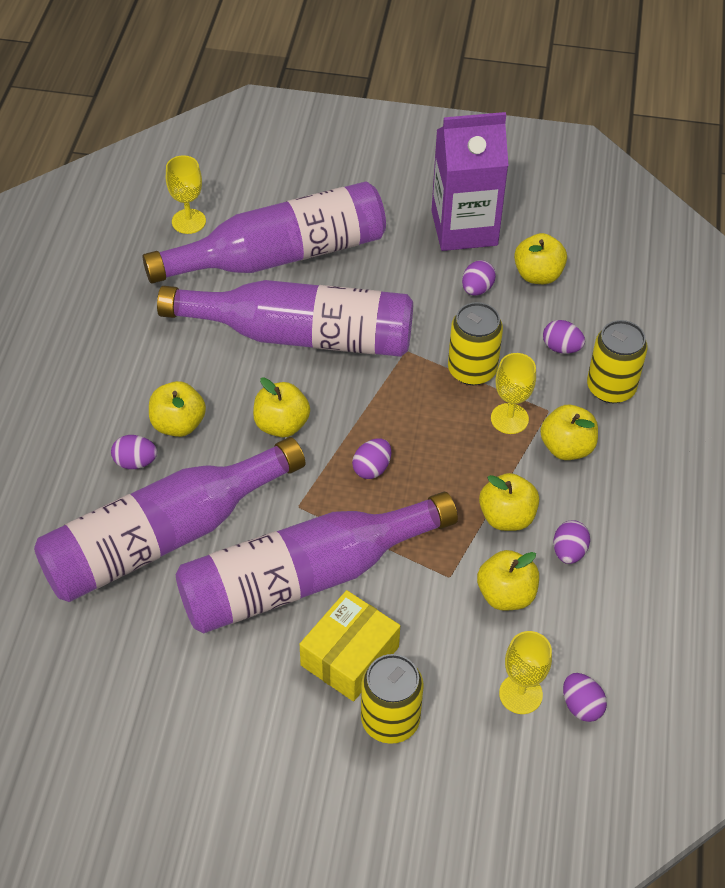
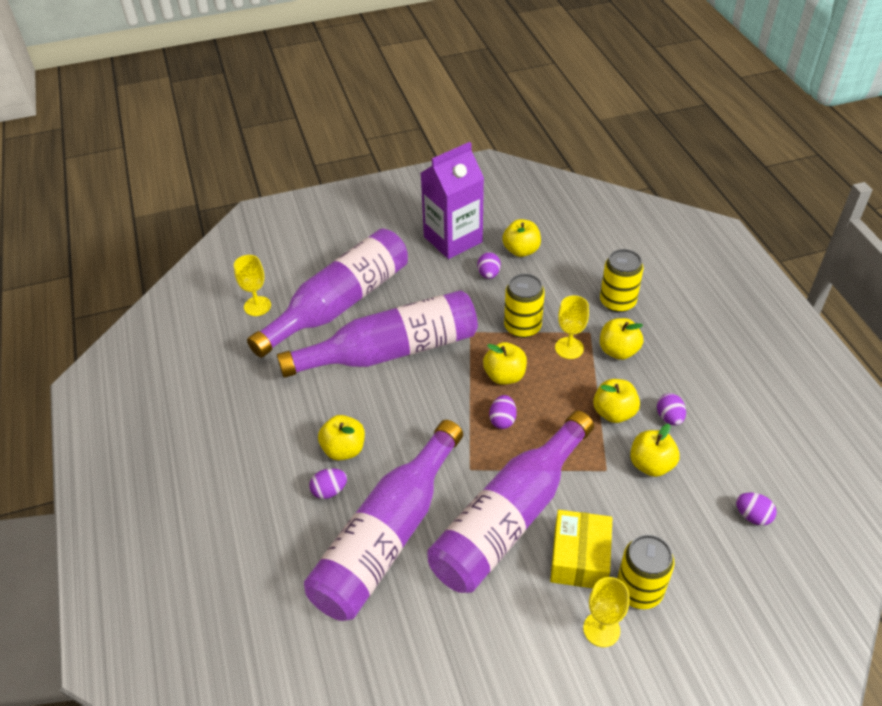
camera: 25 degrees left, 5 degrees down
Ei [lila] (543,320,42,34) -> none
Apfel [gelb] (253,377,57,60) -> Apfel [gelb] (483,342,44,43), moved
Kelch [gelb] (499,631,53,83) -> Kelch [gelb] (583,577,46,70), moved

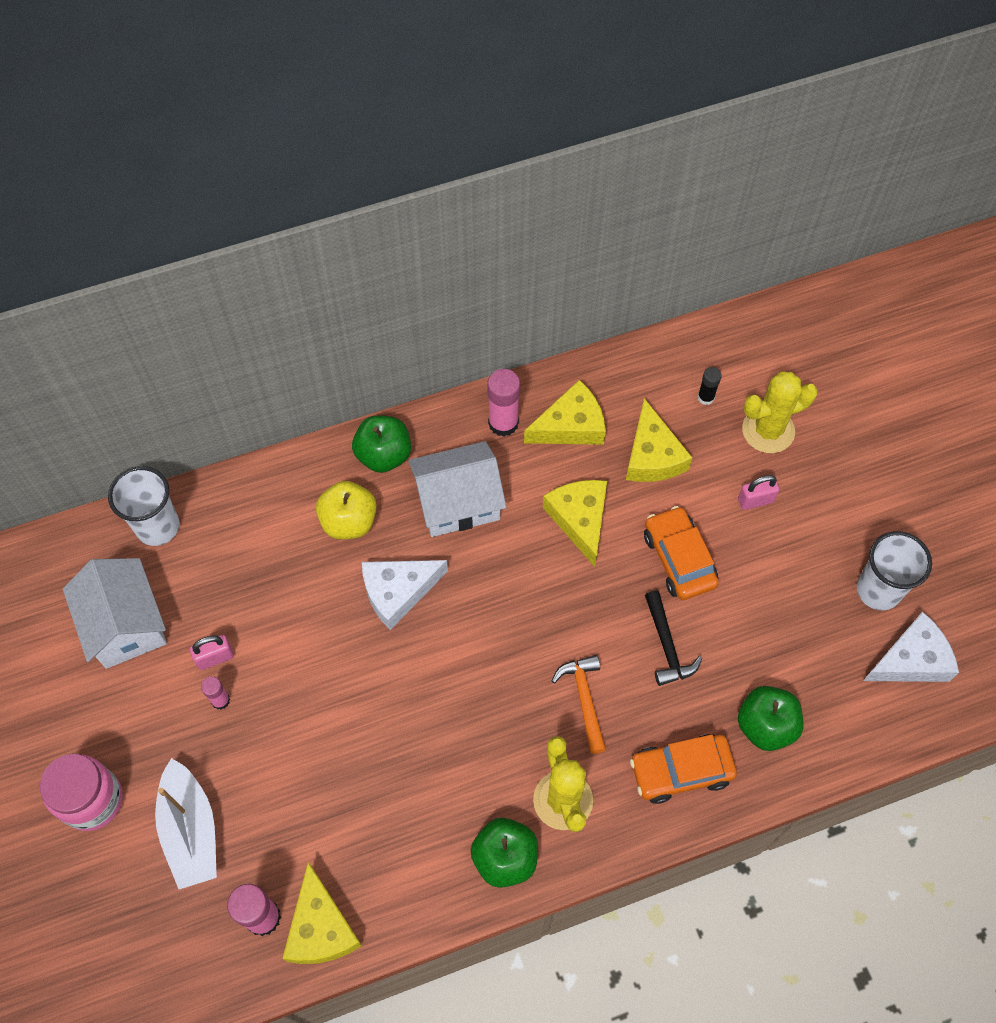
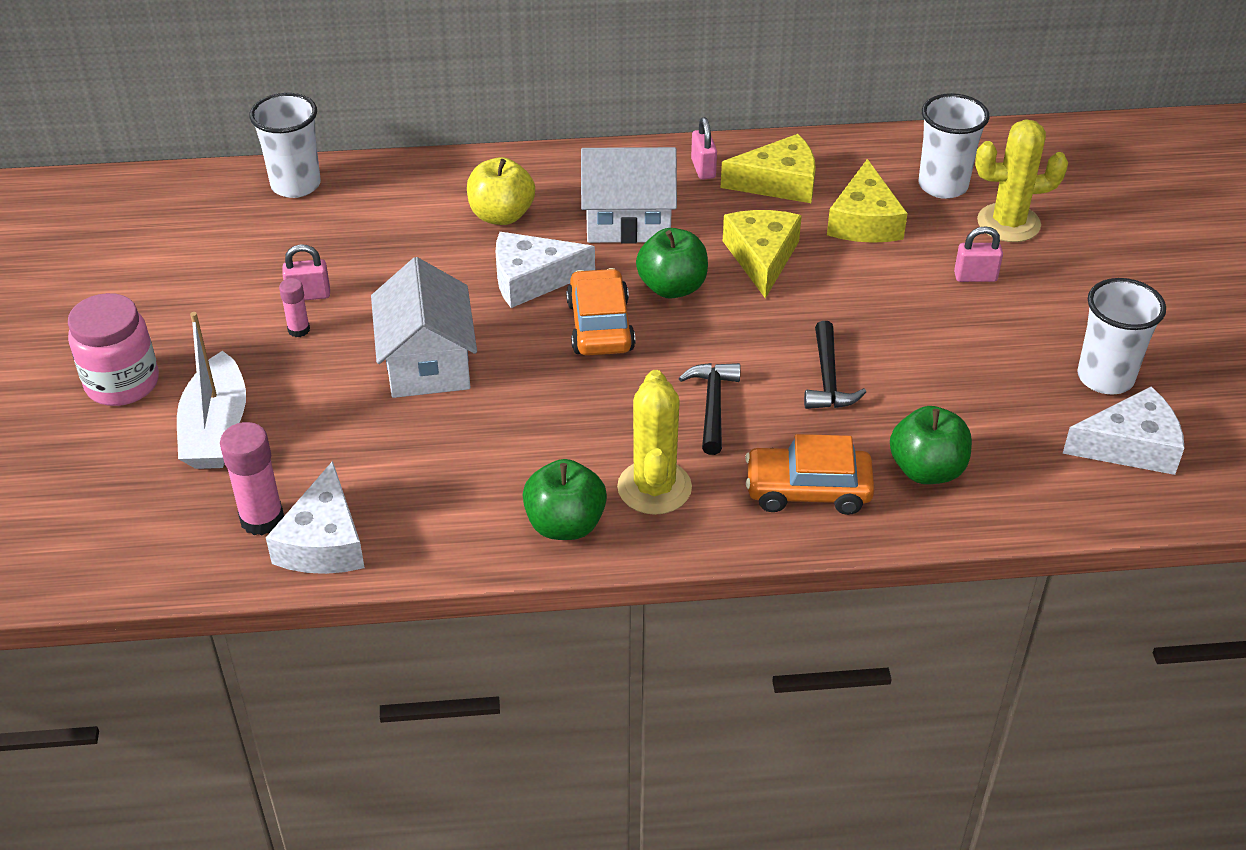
camera: 15 degrees right, 20 degrees down
Haus [weiß] (63,558,104,111) -> Haus [weiß] (371,257,106,141), moved
Apfel [grün] (352,415,59,58) -> Apfel [grün] (636,228,72,71), moved
Auto [orange] (644,506,75,94) -> Auto [orange] (566,268,69,88), moved
Klebestift [rosa] (487,369,33,68) -> Vorhängeschloss [rosa] (691,117,26,63)
Klebestift [schwarz] (698,367,24,38) -> Becher [weiß] (919,93,70,106)
Käse [gelb] (282,862,80,102) -> Käse [weiß] (266,461,99,113)
Hammer [orange] (552,655,54,99) -> Hammer [schwarz] (679,363,62,92)

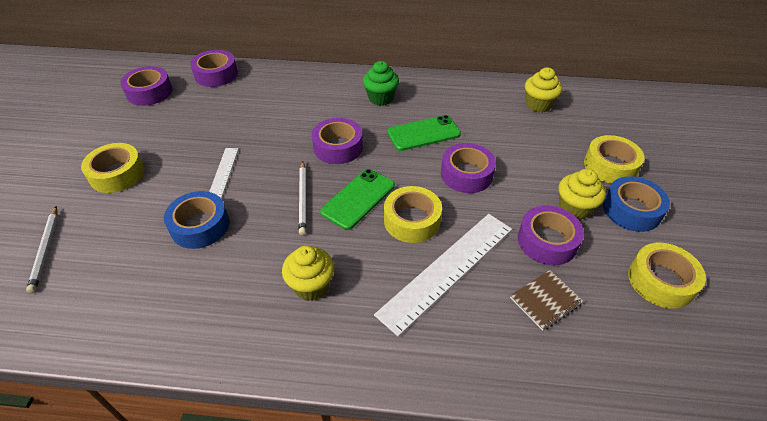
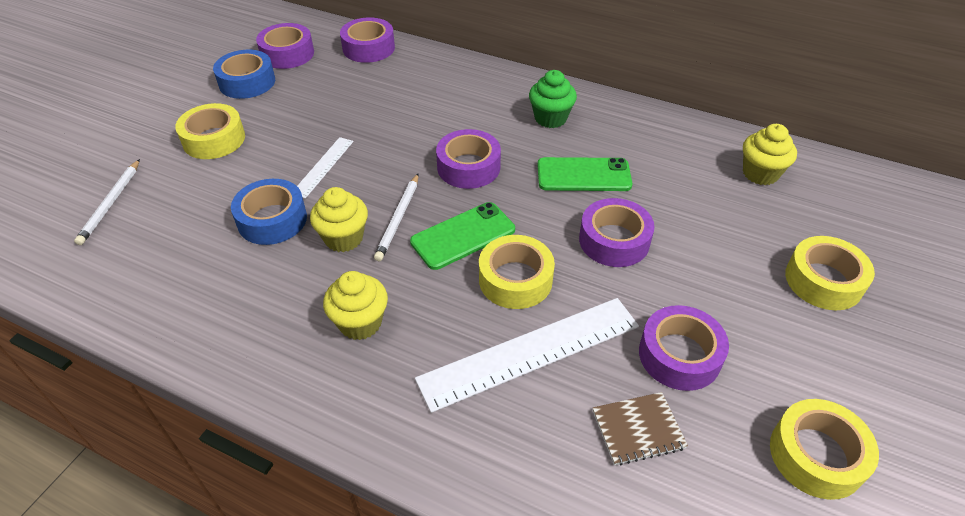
camera: 20 degrees right, 0 degrees up
Muffin [gelb] (559,169,47,51) -> Muffin [gelb] (310,187,58,65), moved
Klebeband [blau] (603,176,67,56) -> Klebeband [blau] (213,50,62,49), moved

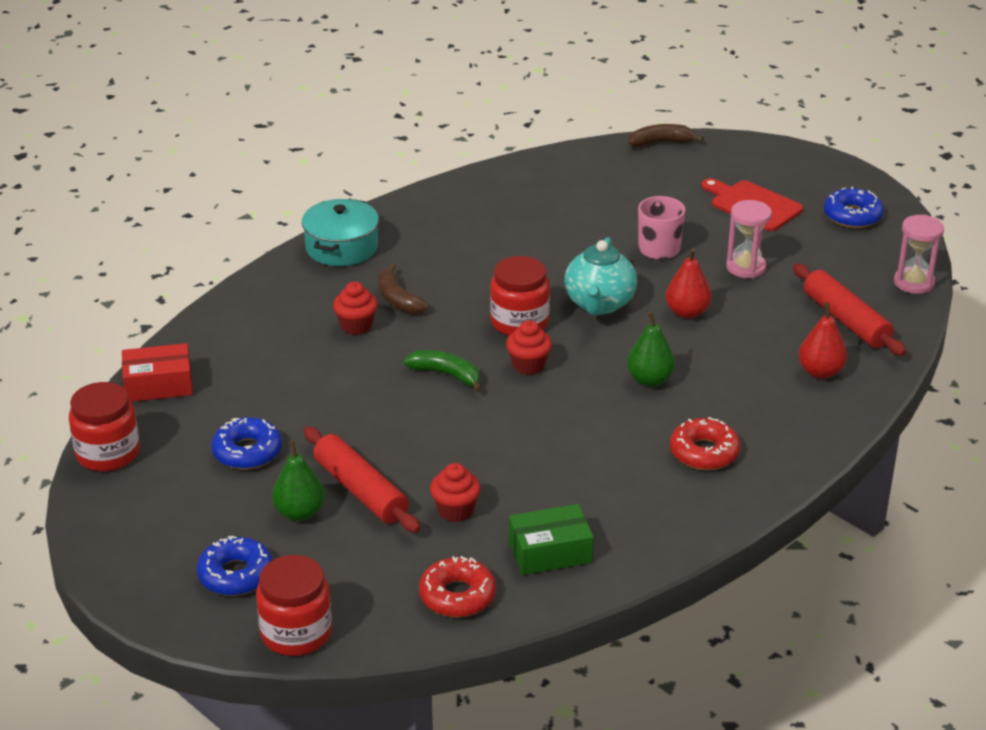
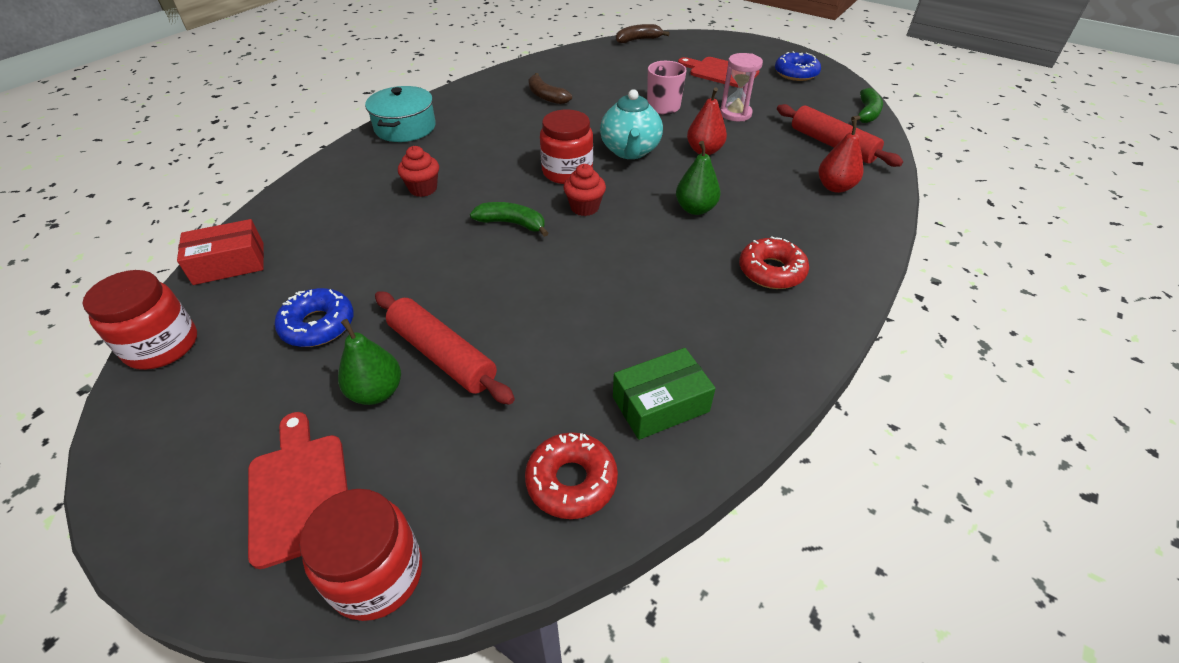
camera: 10 degrees left, 10 degrees up
Muffin [rot] (430,463,51,59) -> none
Banane [braun] (378,263,51,51) -> Banane [braun] (528,73,44,31), moved
Donut [blau] (197,536,76,60) -> Schneidebrett [rot] (248,412,100,157)
Sanduhr [rosa] (894,215,50,79) -> Banane [grün] (851,88,32,35)

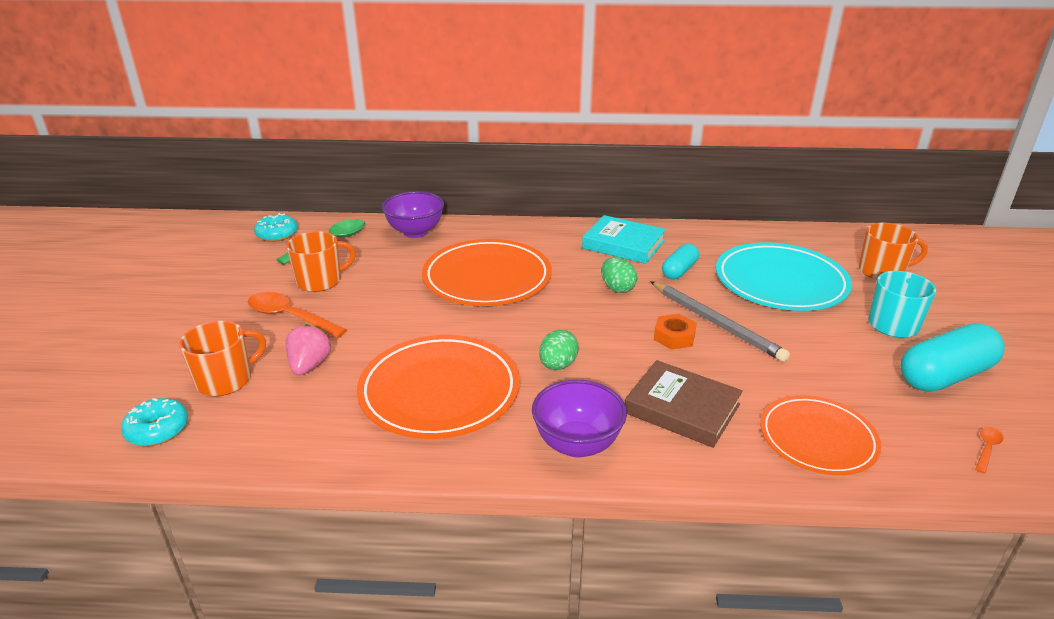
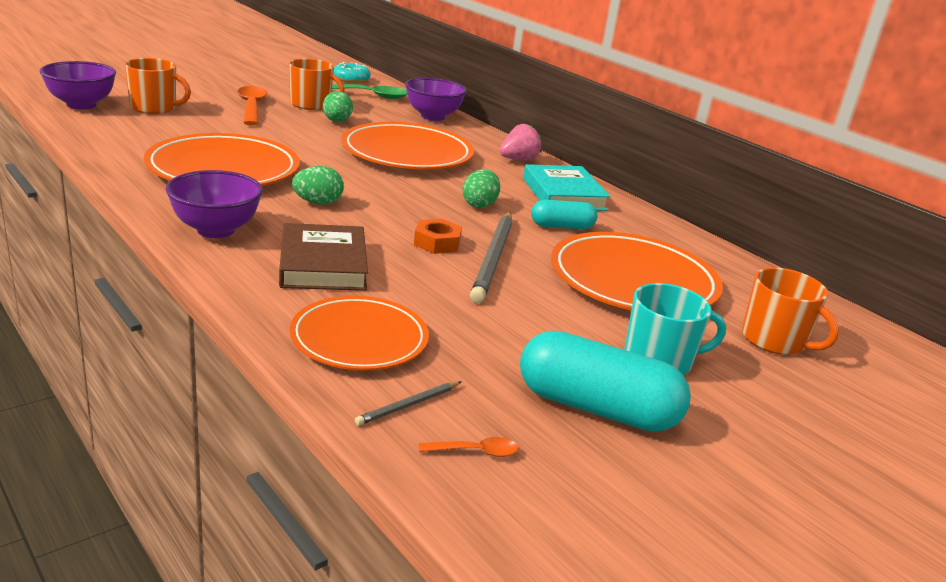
camera: 45 degrees right, 5 degrees down
none -> Ei [grün] (323,91,30,31)
none -> Bleistift [grau] (355,381,106,45)
Erdbeere [rosa] (285,324,46,51) -> Erdbeere [rosa] (500,124,42,37), moved
Donut [türkis] (121,398,67,48) -> Schüssel [lila] (40,61,76,48)
Teller [türkis] (716,242,136,69) -> Teller [orange] (551,232,172,78)

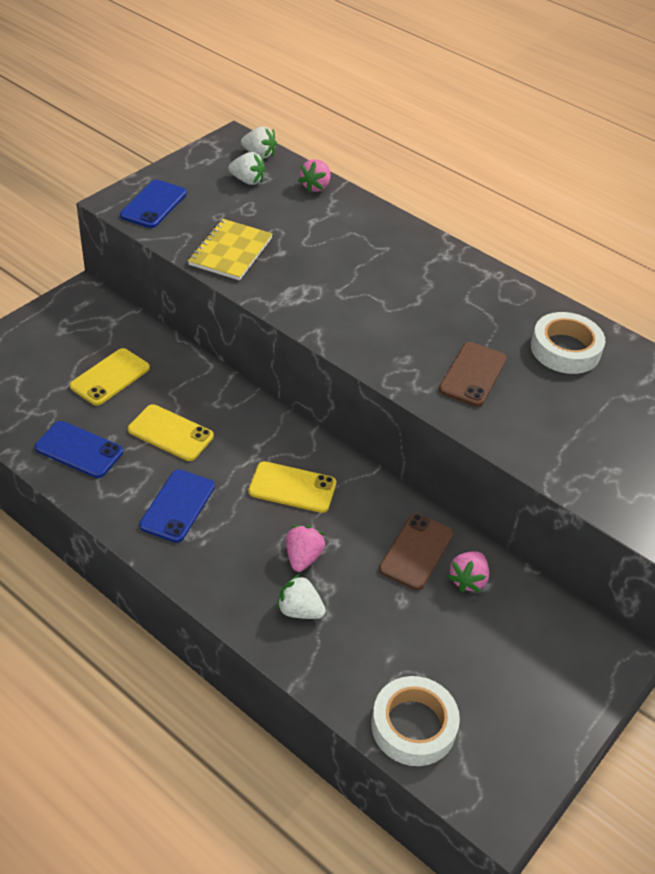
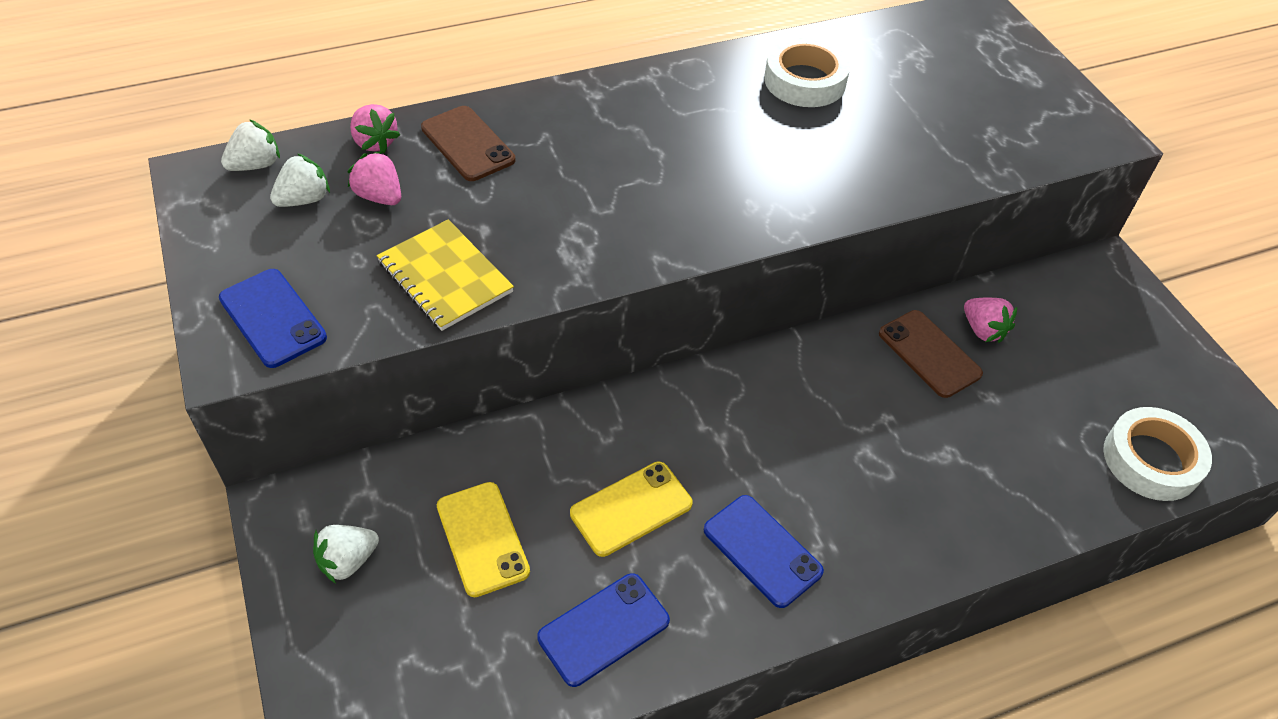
camera: 60 degrees left, 5 degrees up
Handy [gelb] (248,461,88,52) -> none
Erdbeere [weiß] (277,574,49,45) -> Erdbeere [weiß] (313,525,66,58), moved
Erdbeere [rosa] (286,525,39,47) -> Erdbeere [rosa] (348,151,53,54), moved
Handy [braun] (439,342,68,65) -> Handy [braun] (421,106,95,75), moved

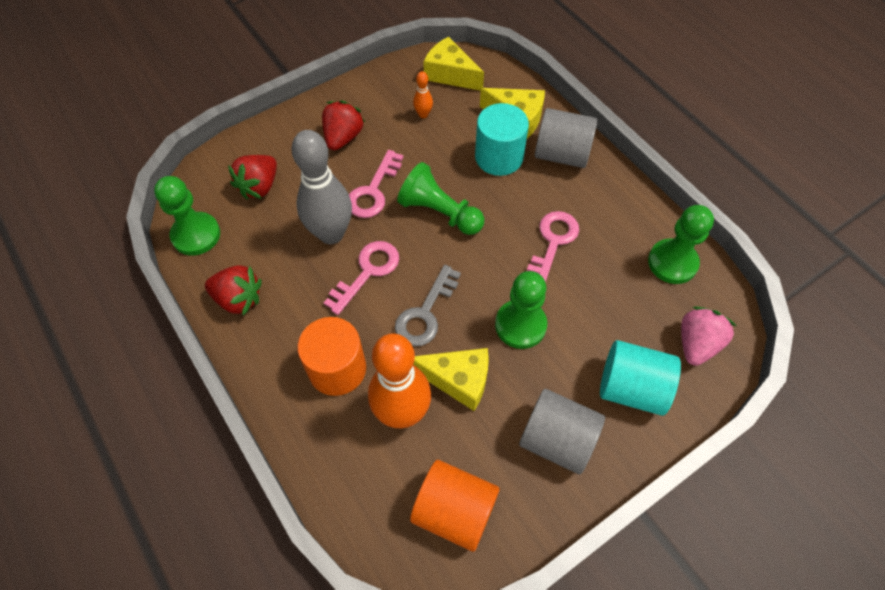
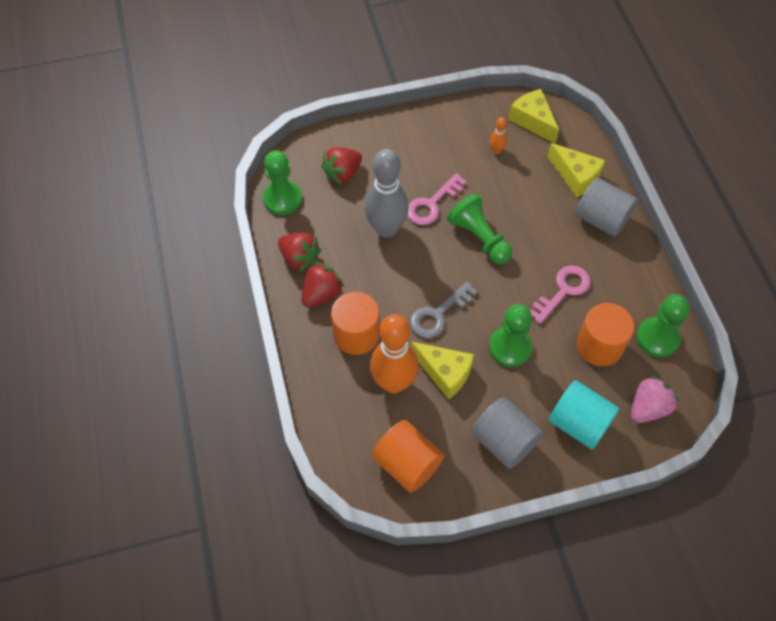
camera: 20 degrees right, 0 degrees up
Schlüssel [rosa] (324,241,75,74) -> none
Vollzylinder [türkis] (475,103,54,73) -> none
none -> Vollzylinder [orange] (577,303,57,64)
Erdbeere [rot] (322,100,43,50) -> Erdbeere [rot] (302,262,42,46), moved

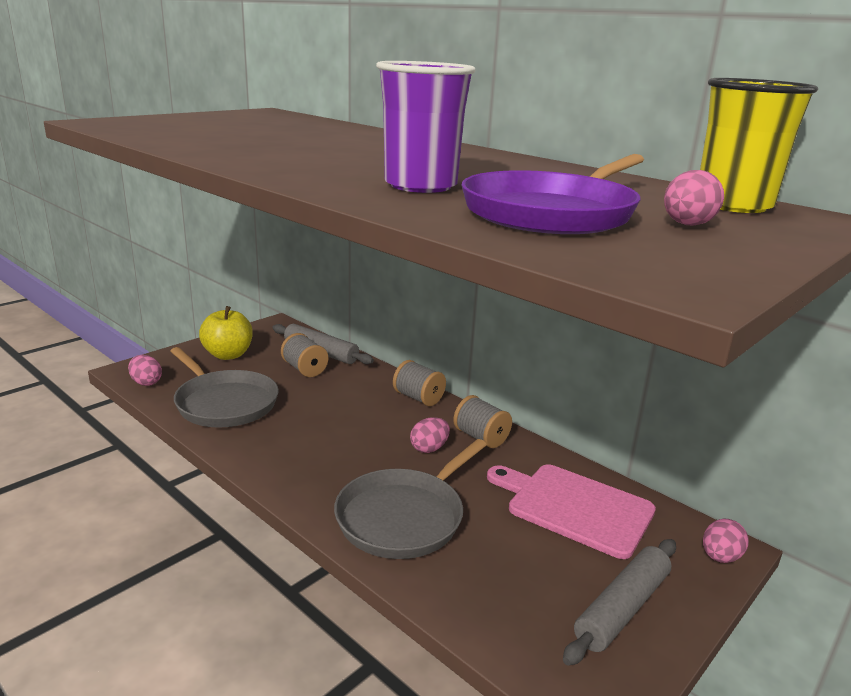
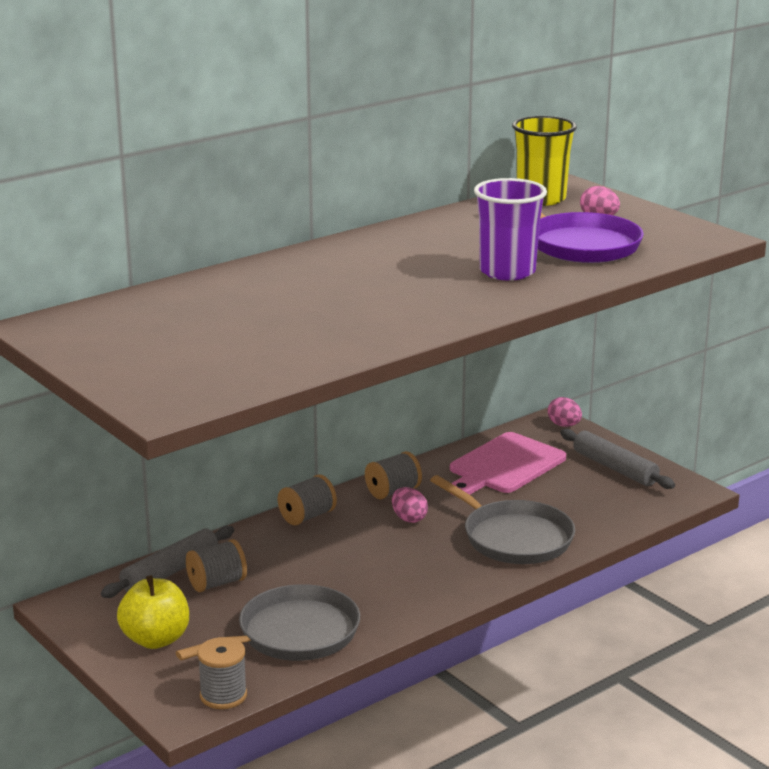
camera: 80 degrees left, 0 degrees up
Ei [rosa] (128,355,34,31) -> Garnrolle [grau] (197,637,50,72)

